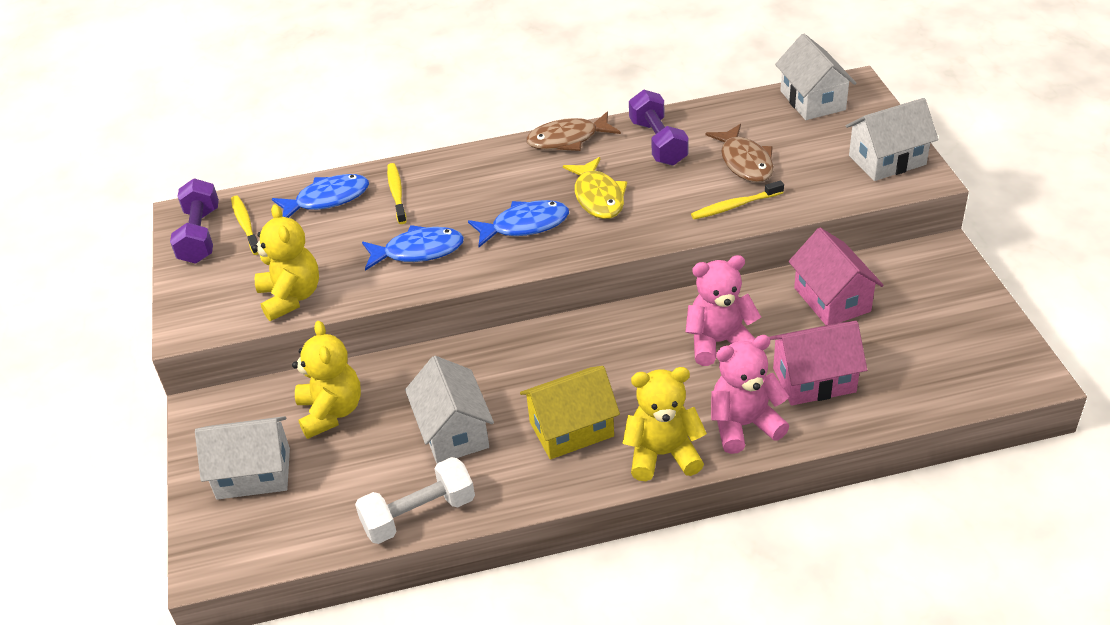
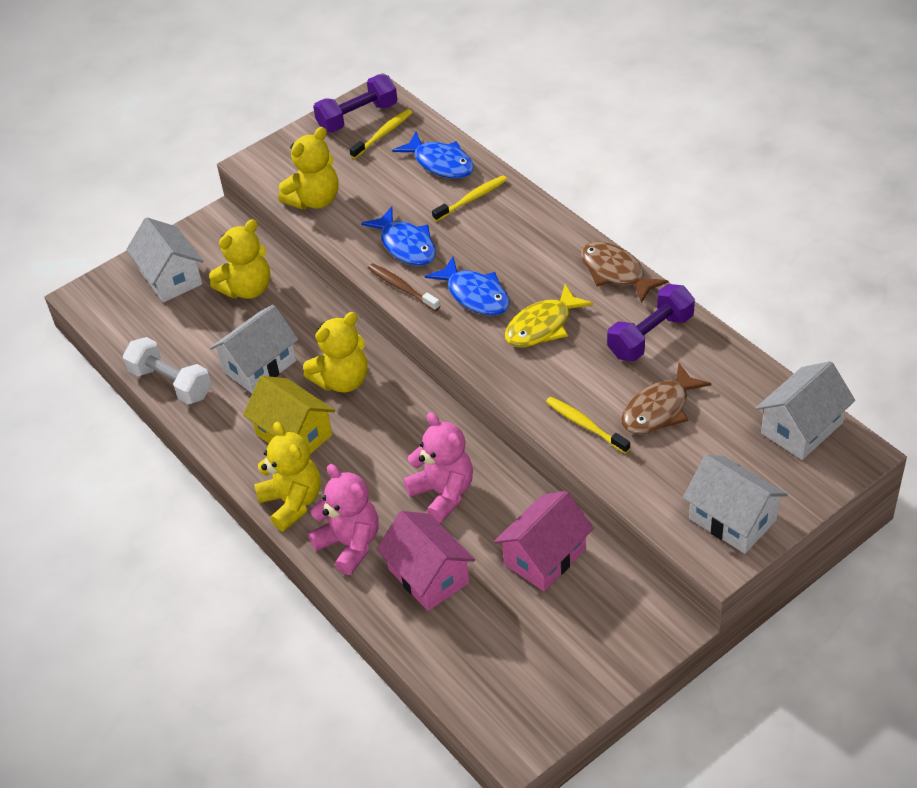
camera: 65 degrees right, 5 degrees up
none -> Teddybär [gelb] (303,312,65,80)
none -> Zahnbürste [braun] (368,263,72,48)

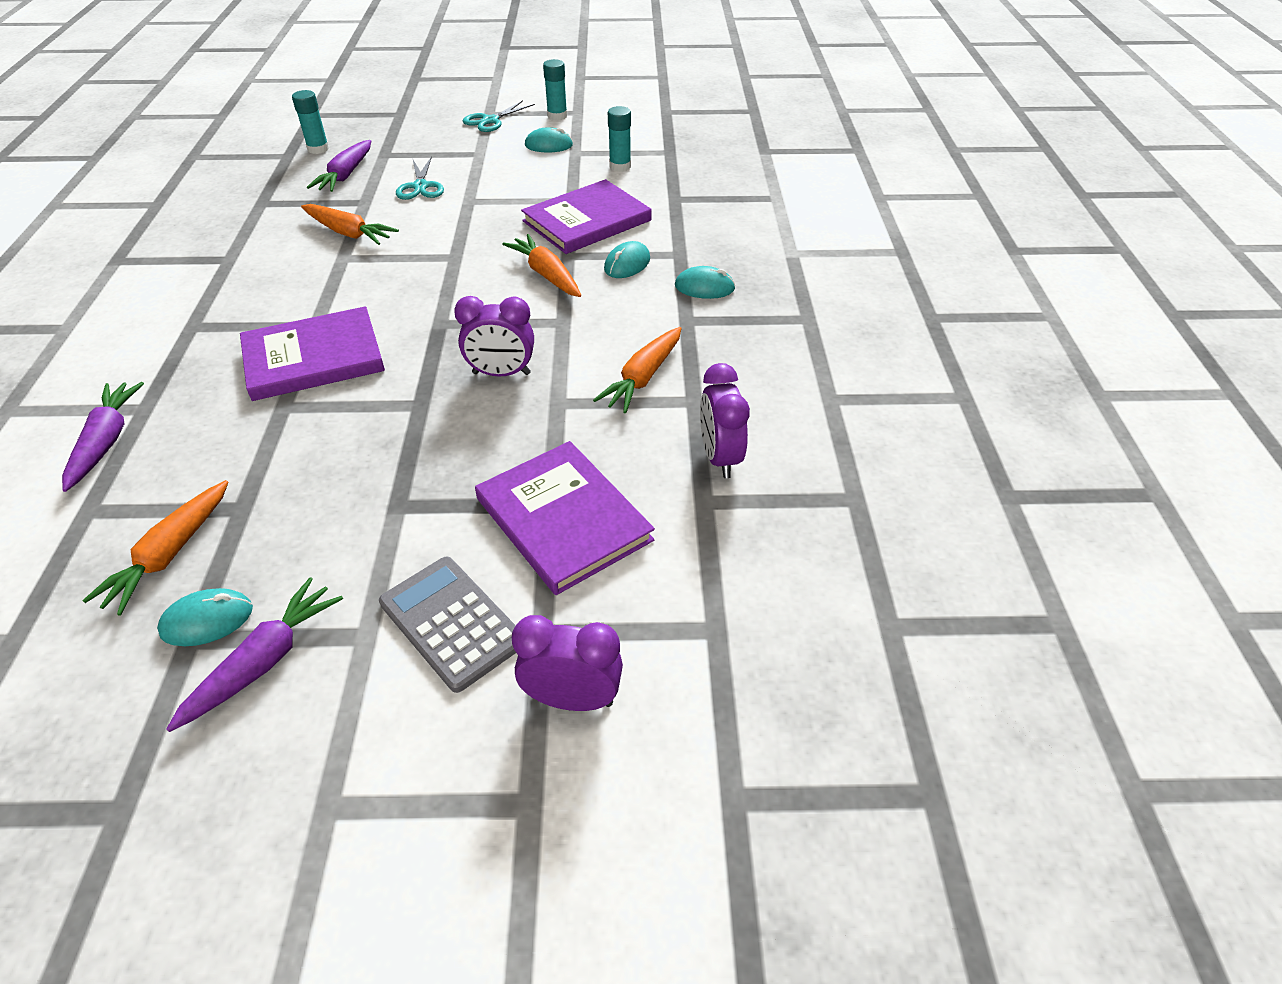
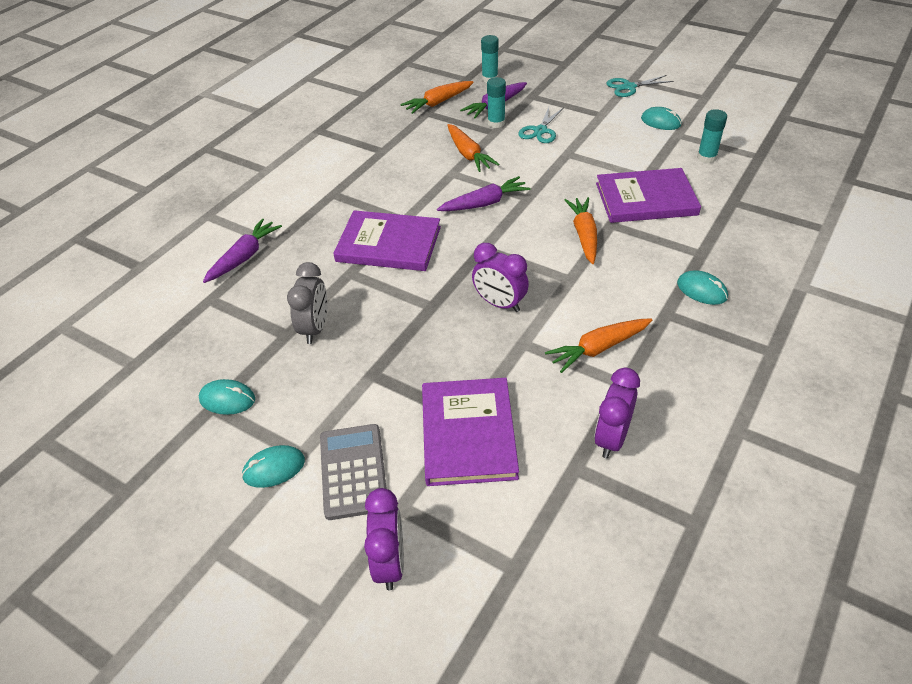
camera: 35 degrees right, 0 degrees up
none -> Wecker [grau] (287,262,40,82)
Karotte [orange] (82,480,146,135) -> Karotte [orange] (400,81,74,33), moved
Karotte [lila] (166,578,177,154) -> Karotte [lila] (437,176,94,35), moved
Klebestift [türkis] (543,59,24,61) -> Klebestift [türkis] (487,77,19,51), moved
Computermaus [türkis] (604,241,46,37) -> Computermaus [türkis] (242,445,63,43), moved
Wecker [lila] (512,615,111,96) -> Wecker [lila] (364,488,40,102), 45 degrees clockwise

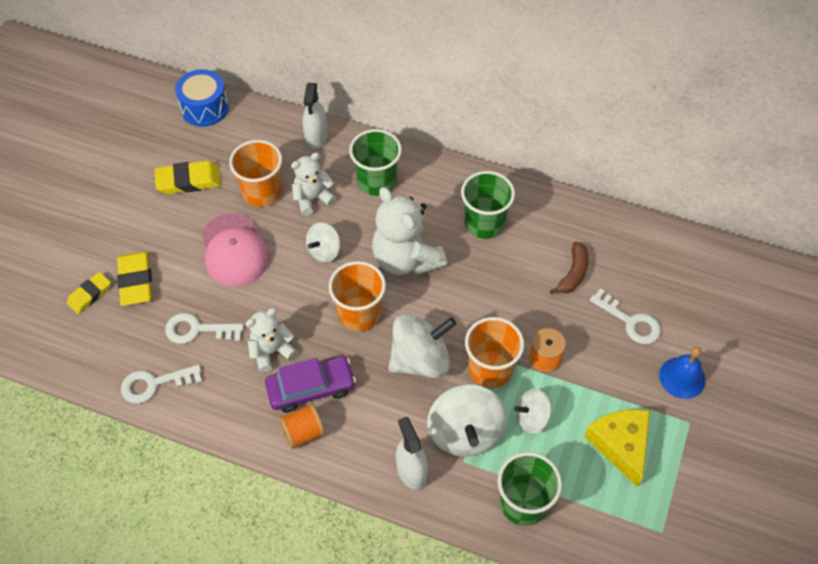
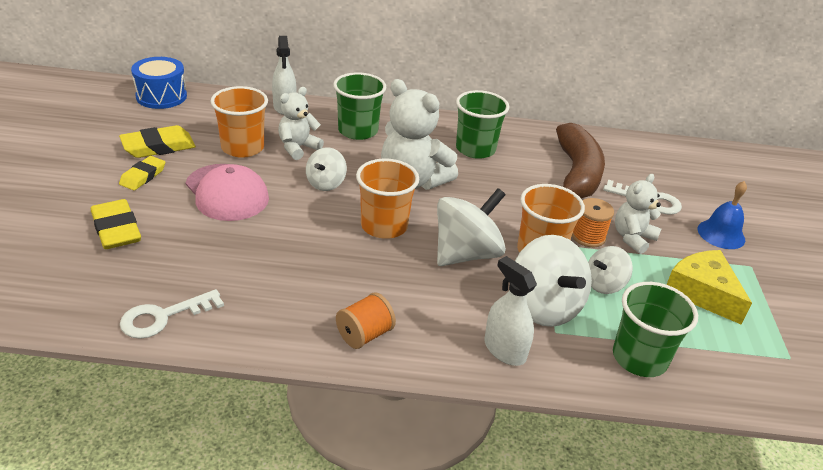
camera: 20 degrees left, 20 degrees down
Schlüssel [weiß] (165,313,79,31) -> none
Auto [lila] (265,356,91,57) -> none
Radiergummi [gelb] (67,272,44,42) -> Radiergummi [gelb] (119,156,46,34), moved
Teddybär [weiß] (245,308,52,65) -> Teddybär [weiß] (615,174,46,80), moved
Banane [braun] (550,241,39,54) -> Banane [braun] (556,123,49,75), x1.97

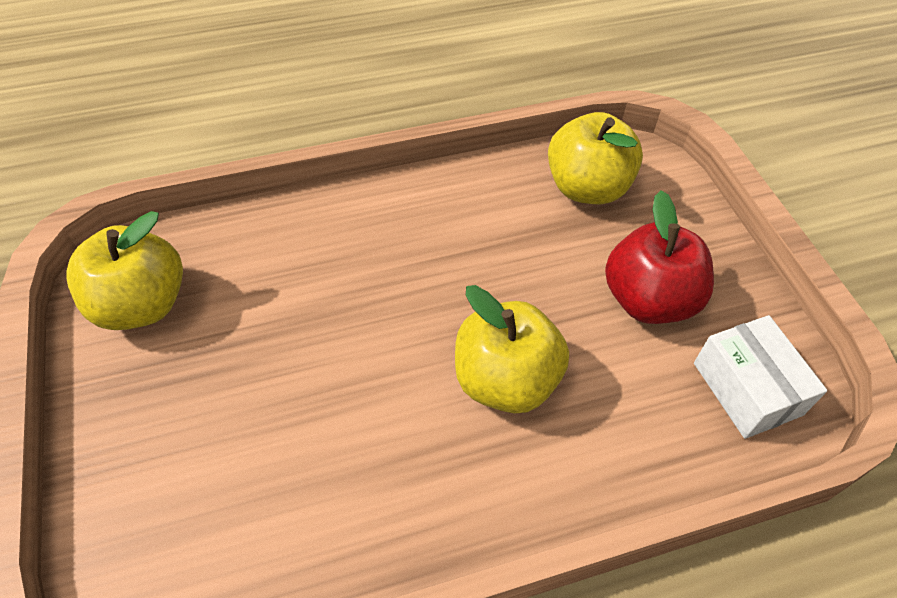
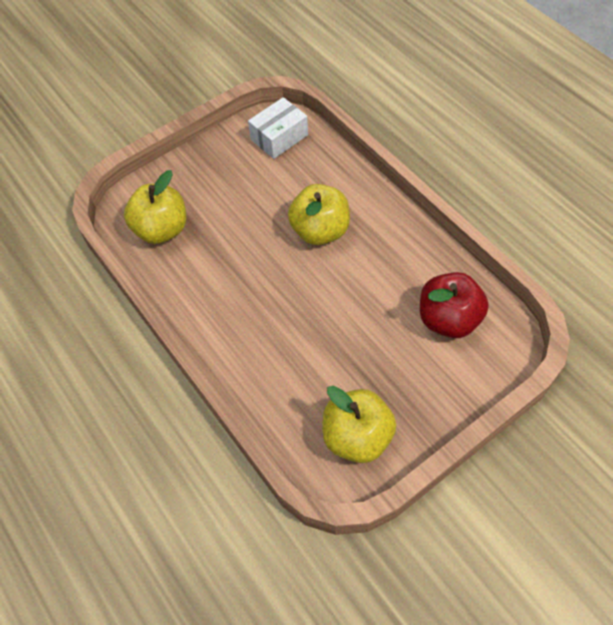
camera: 105 degrees left, 5 degrees up
Apfel [rot] (605,191,109,133) -> Apfel [rot] (420,272,69,66), moved

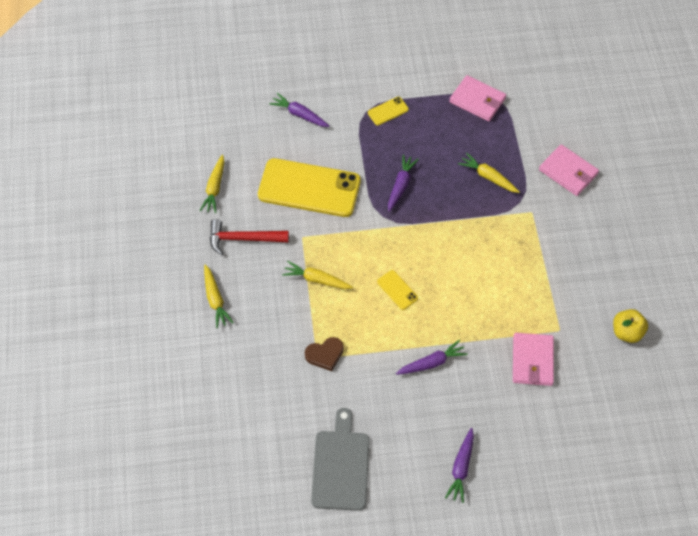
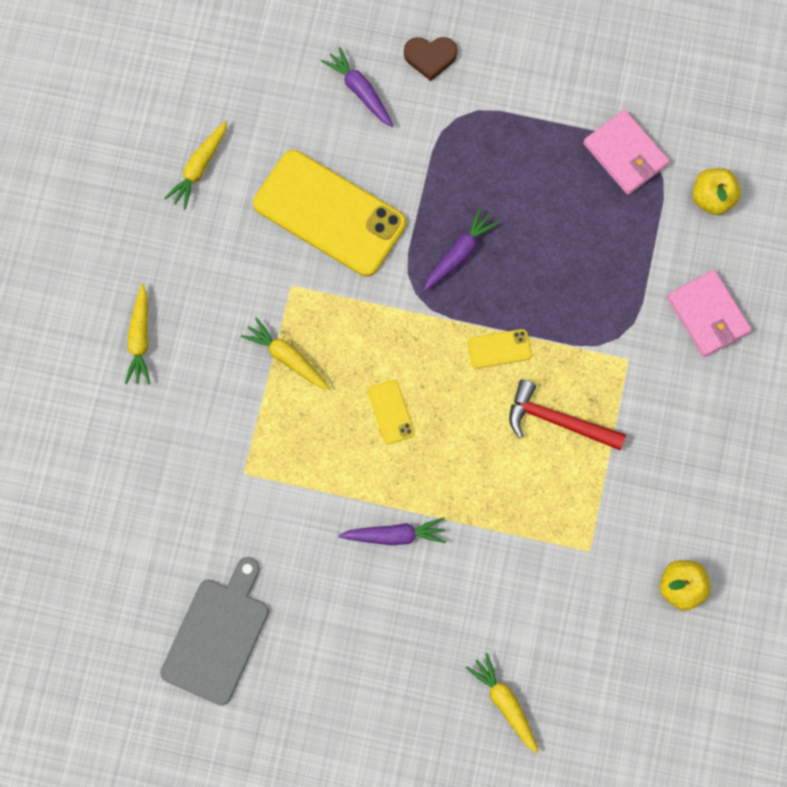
camera: 20 degrees right, 15 degrees up
Karotte [lila] (445,428,29,75) -> none
Geldbörse [rosa] (513,333,41,53) -> none
none -> Apfel [gelb] (693,168,48,47)
Hammer [rot] (210,219,79,36) -> Hammer [rot] (509,380,117,70), moved
Herz [braun] (305,337,39,34) -> Herz [braun] (404,37,54,44), moved
Handy [gelb] (368,97,41,29) -> Handy [gelb] (468,329,64,40), moved
Karotte [gelb] (458,153,62,40) -> Karotte [gelb] (466,653,73,101), moved

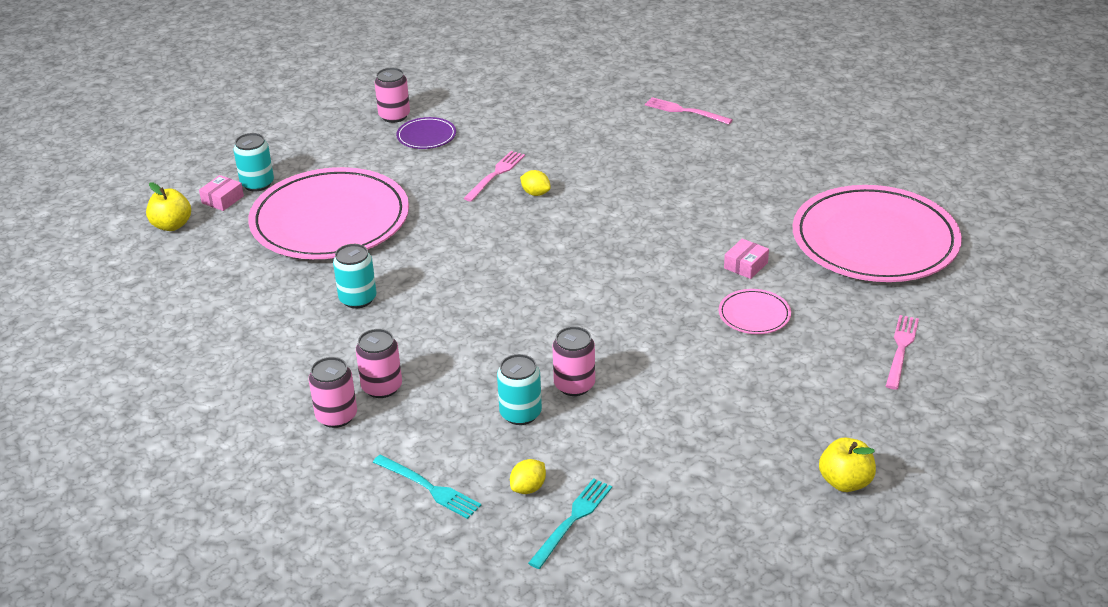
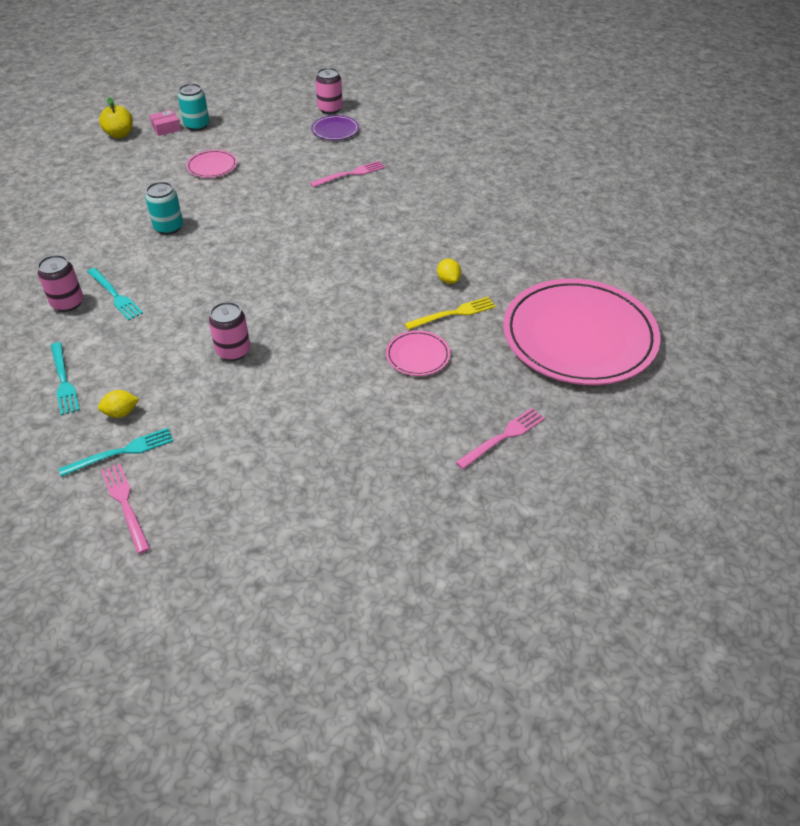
camera: 30 degrees right, 10 degrees up
Dose [türkis] (497,354,45,71) -> none
Apfel [gelb] (819,437,57,55) -> none
Zitrone [gelb] (520,170,31,26) -> Zitrone [gelb] (437,259,24,25), moved
Gabel [rosa] (645,97,88,27) -> Gabel [rosa] (101,463,49,91), moved
Dose [rosa] (356,329,46,69) -> Gabel [türkis] (87,268,56,52)
Schachtel [rosa] (724,239,45,40) -> Gabel [gelb] (404,297,92,33)
Teller [rosa] (248,167,161,92) -> Teller [rosa] (186,150,51,28), x0.41

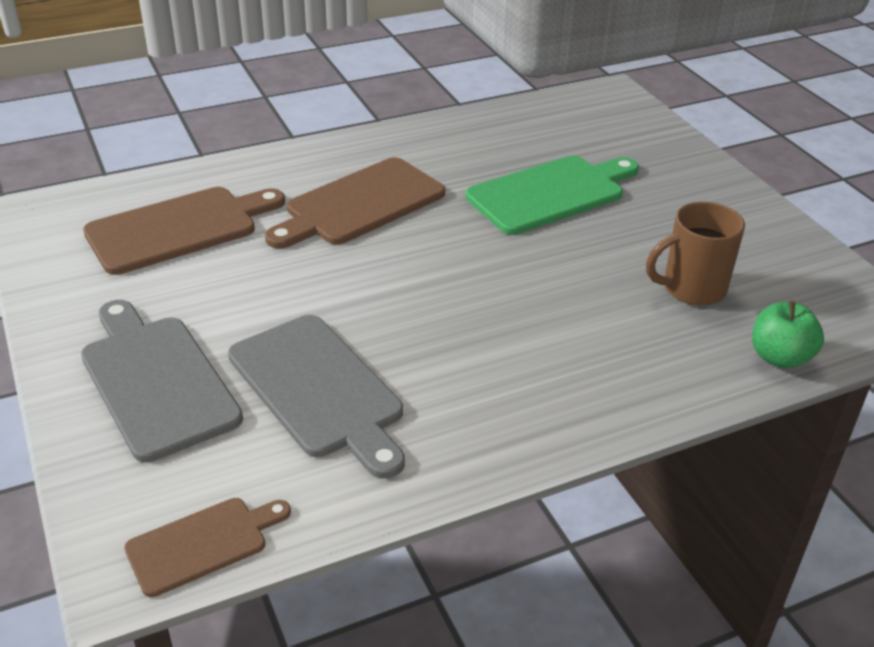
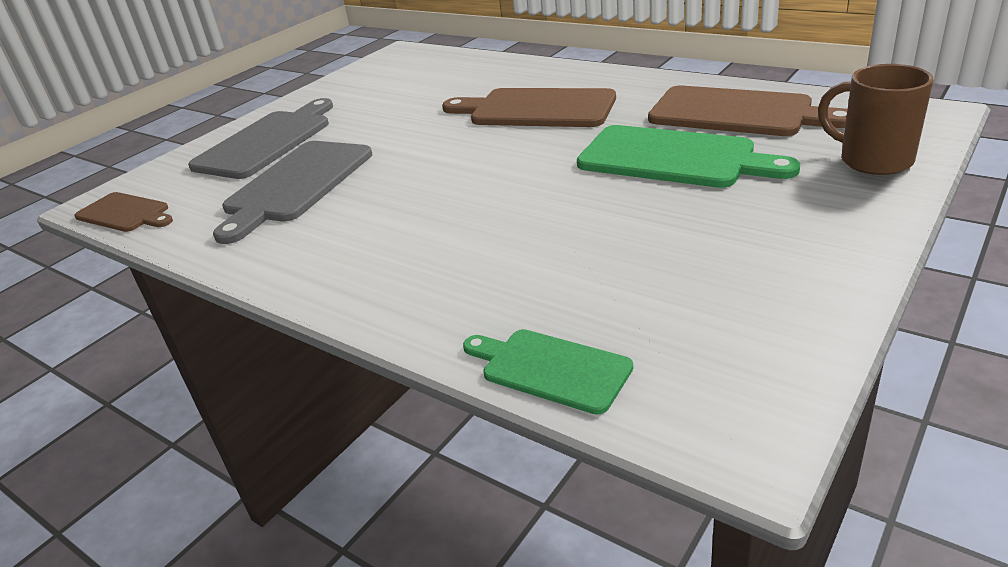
camera: 65 degrees right, 5 degrees down
Schneidebrett [braun] (83,187,202,88) -> Schneidebrett [braun] (648,86,200,50), moved
Tasse [braun] (646,202,99,104) -> Tasse [braun] (818,64,116,111), moved
Apfel [grün] (752,301,72,68) -> Schneidebrett [grün] (463,329,170,86)

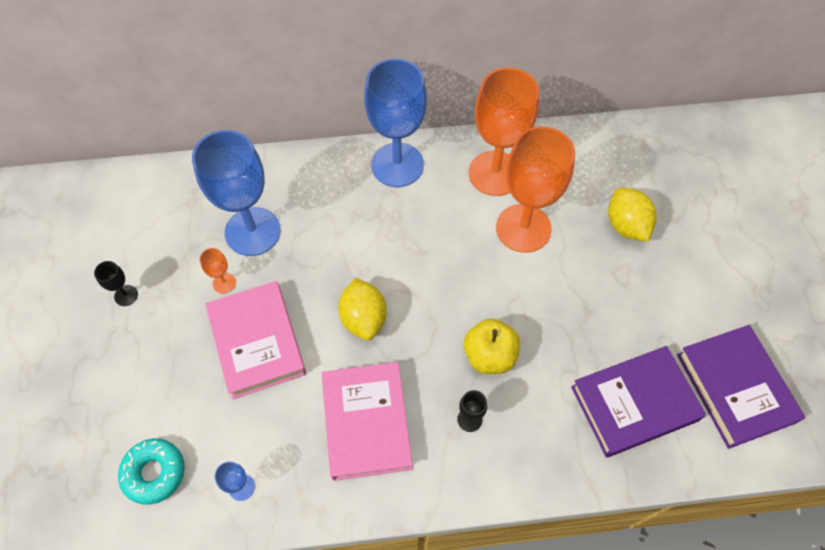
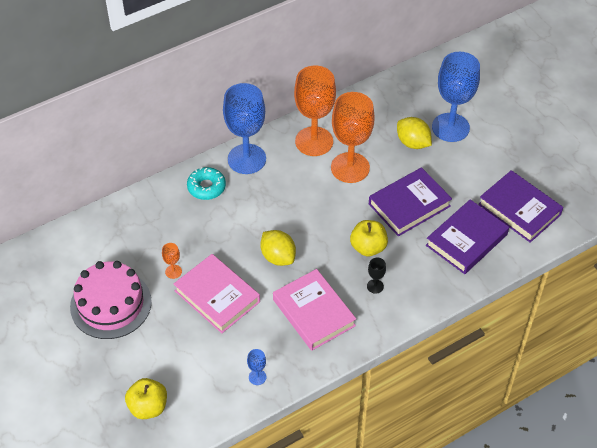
camera: 25 degrees left, 10 degrees down
none -> Apfel [gelb] (125,378,42,41)
none -> Buch [lila] (369,167,83,69)
Donut [türkis] (118,439,67,66) -> Donut [türkis] (187,167,39,33), moved
Kelch [blau] (192,130,89,126) -> Kelch [blau] (432,52,48,90), moved
Kelch [schwarz] (94,261,44,45) -> Kuchen [rosa] (70,261,82,78)

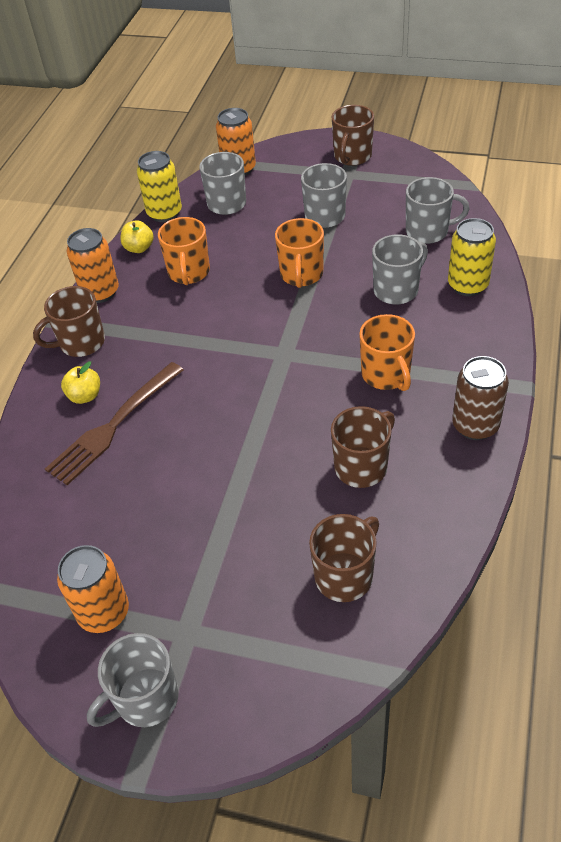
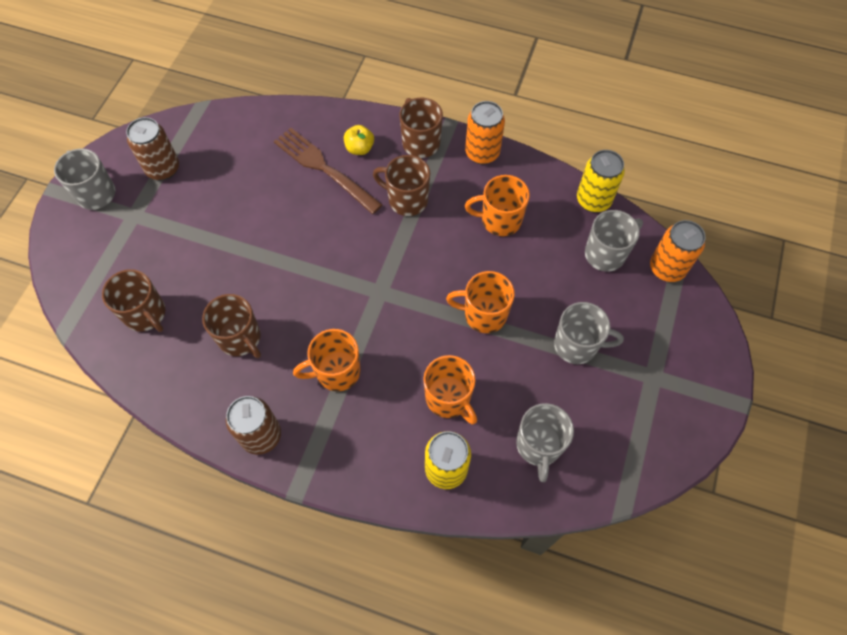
camera: 90 degrees right, 15 degrees up
Apfel [gelb] (120,220,34,33) -> none
Tasse [braun] (332,105,42,61) -> Tasse [braun] (373,155,57,61), moved
Dose [orange] (57,545,72,88) -> Dose [braun] (126,117,53,64)
Tasse [grau] (372,234,56,71) -> Tasse [orange] (423,355,54,69)

